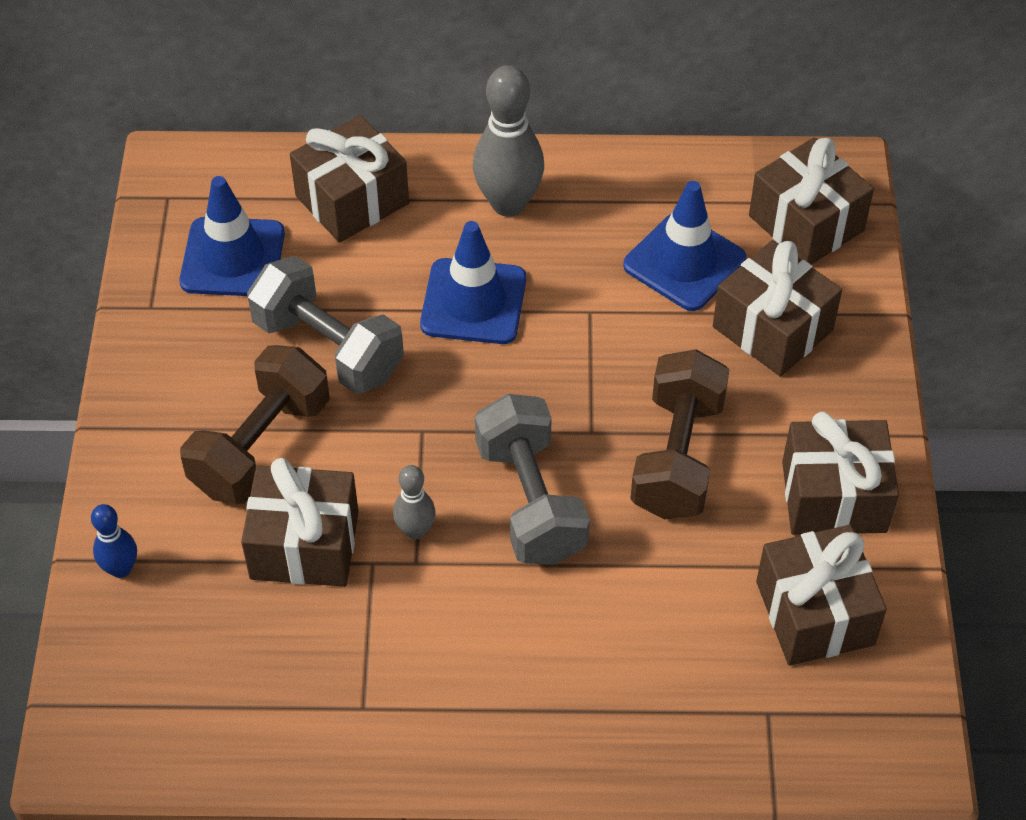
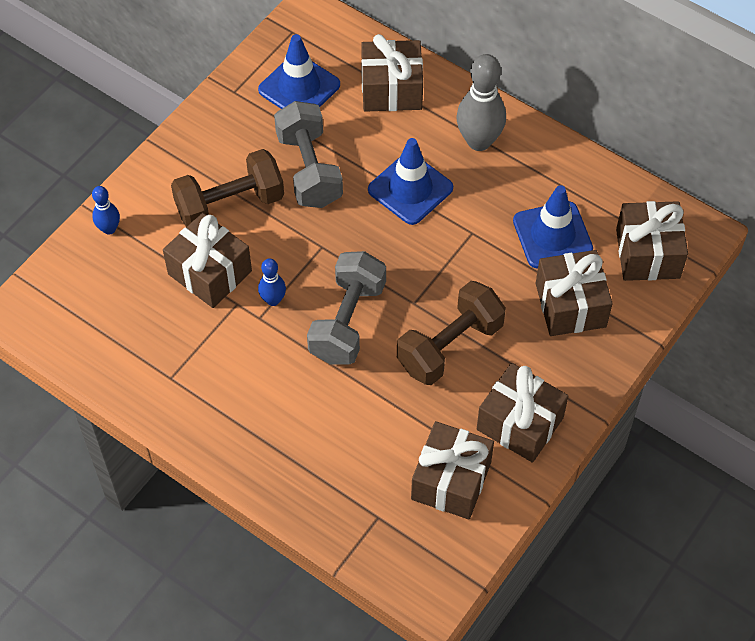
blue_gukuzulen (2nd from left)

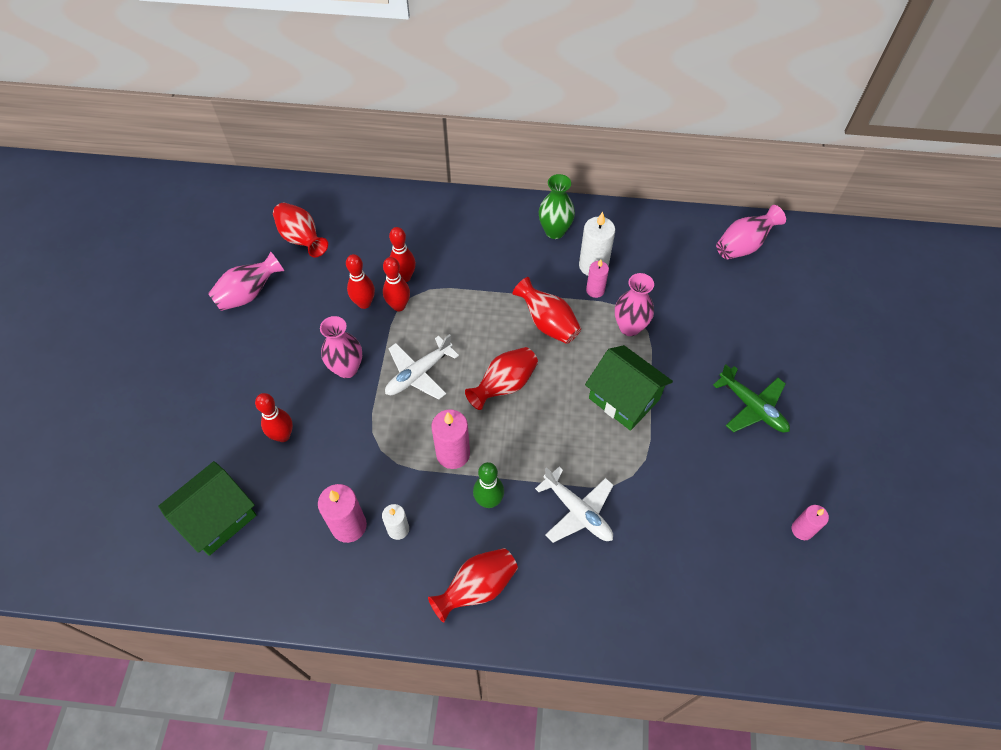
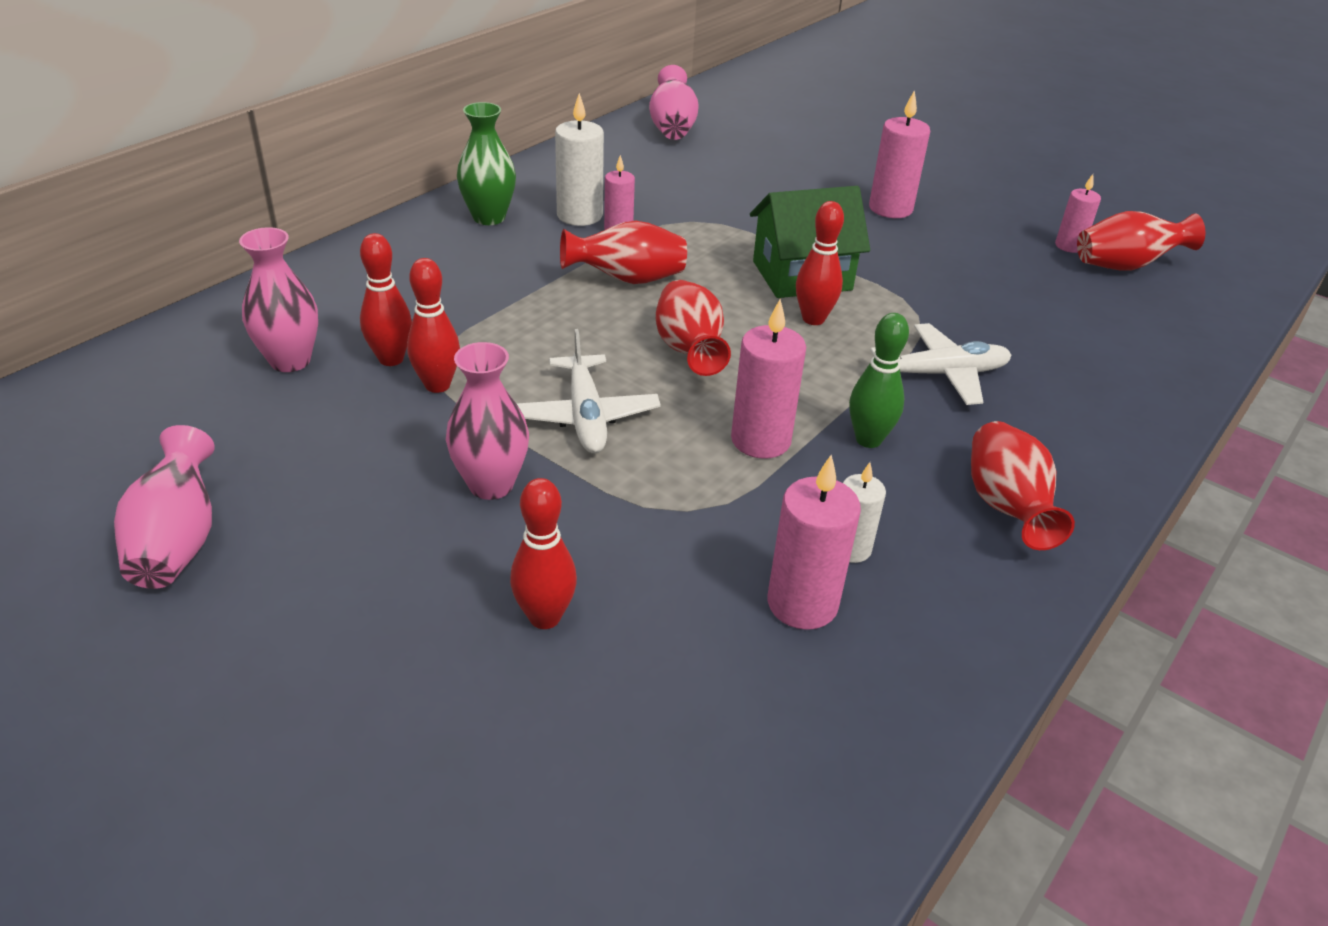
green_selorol (1st from left in the first image)
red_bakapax (4th from left)
red_gukuzulen (4th from left)
pink_bakapax (2nd from left)
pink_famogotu (4th from left)

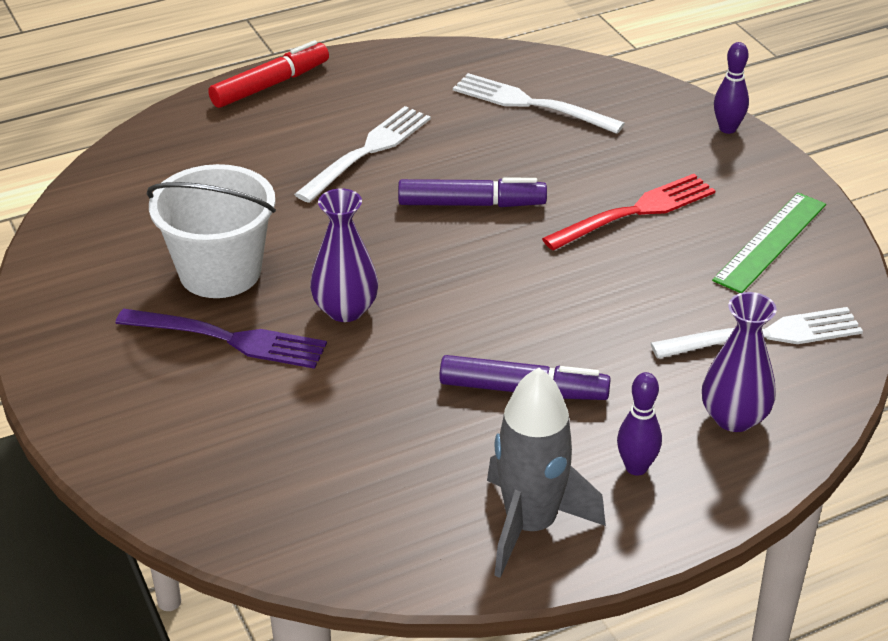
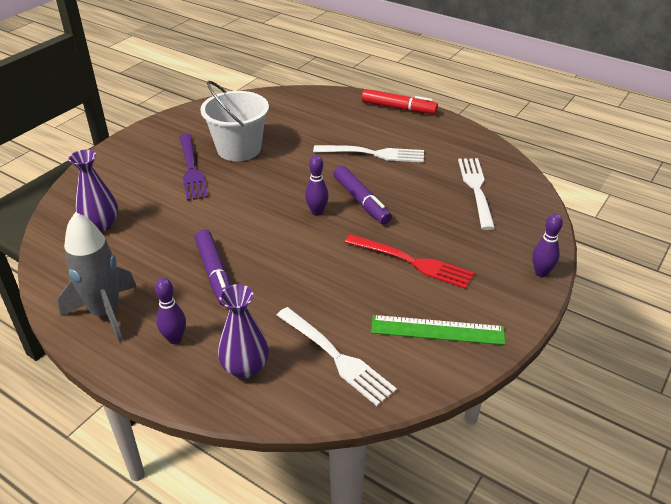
purple_gukuzulen (2nd from left)
purple_bakapax (1st from left)

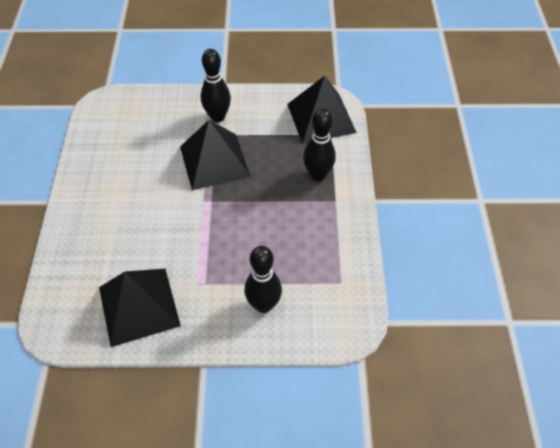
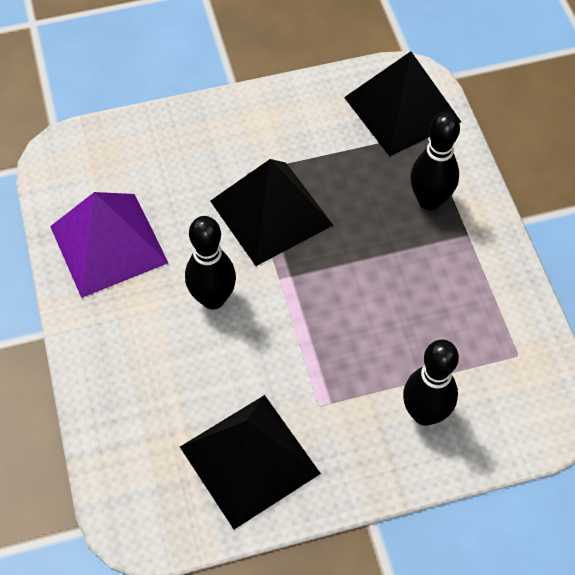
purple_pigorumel
black_gukuzulen (1st from left)

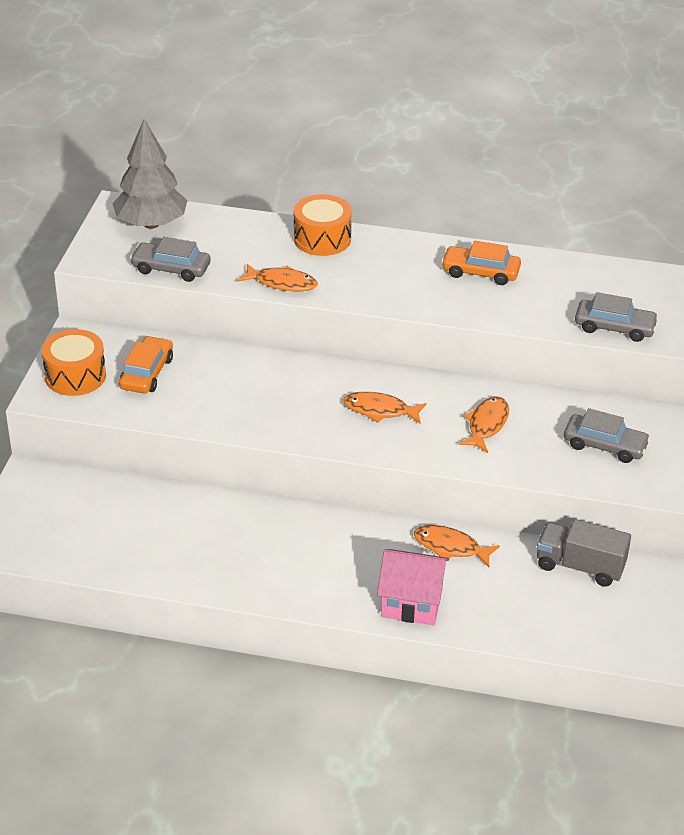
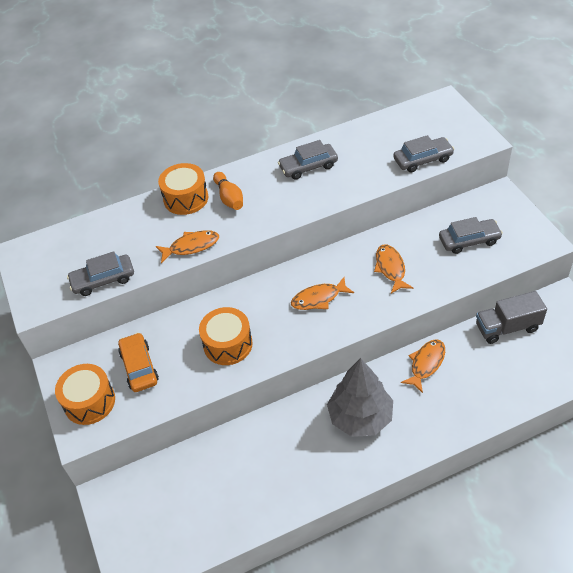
pink_selorol
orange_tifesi (3rd from left)
orange_gukuzulen
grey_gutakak
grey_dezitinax (2nd from left)
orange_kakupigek (4th from left)

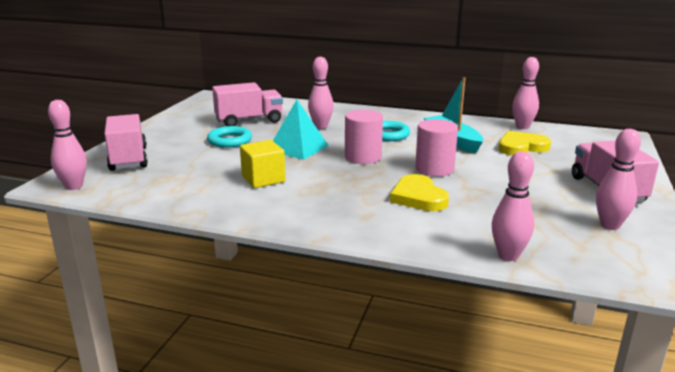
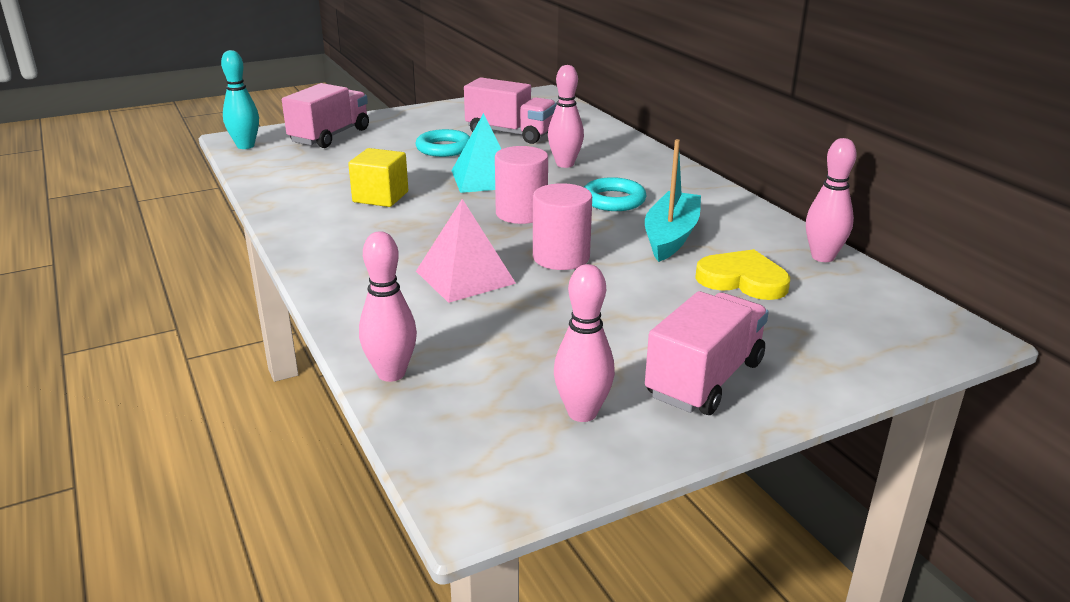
pink_pigorumel
turquoise_gukuzulen

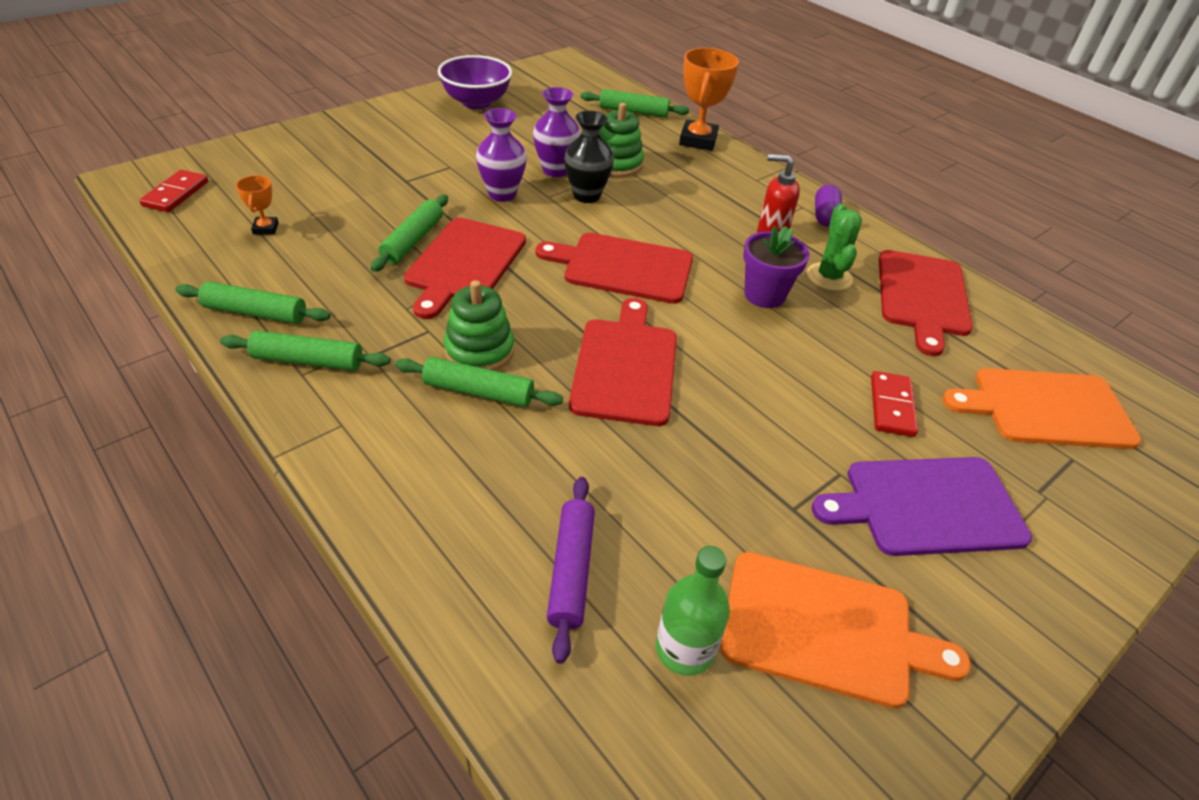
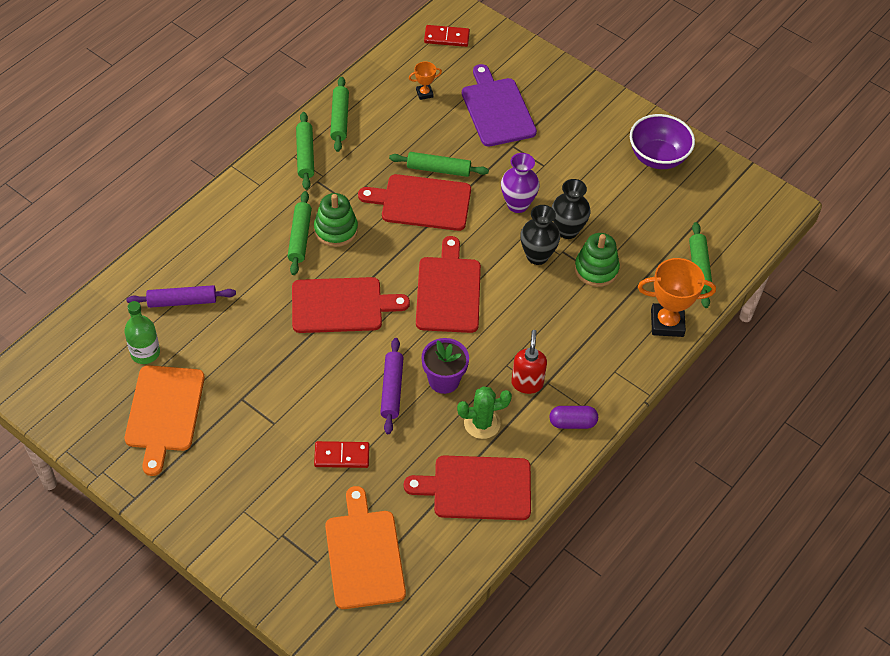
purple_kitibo (2nd from left)
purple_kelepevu
black_bakapax (2nd from left)

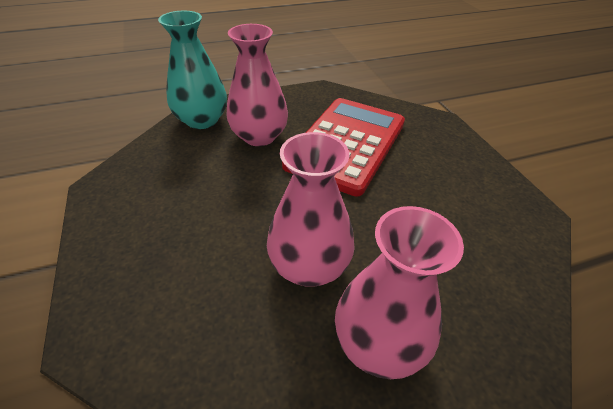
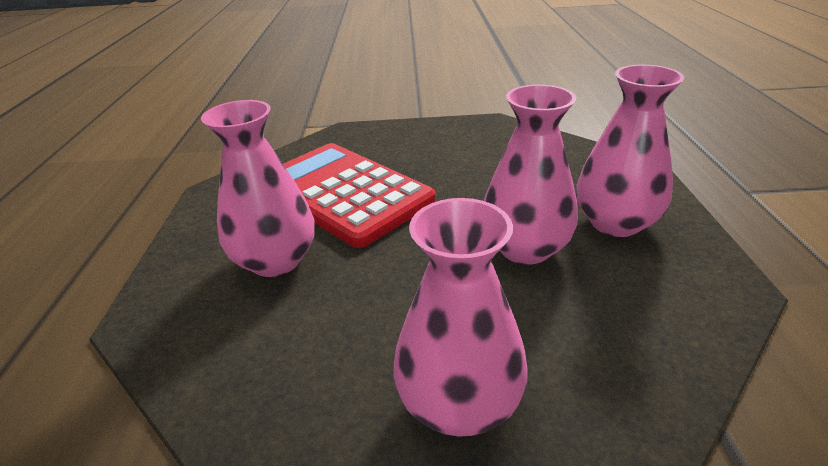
turquoise_bakapax
pink_bakapax (2nd from left)

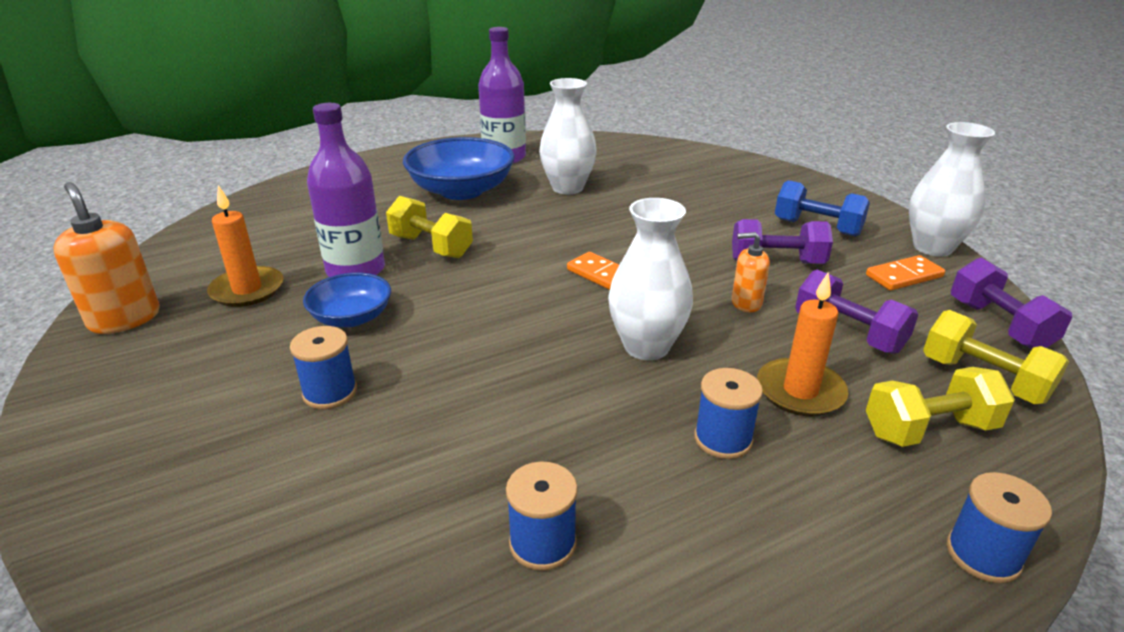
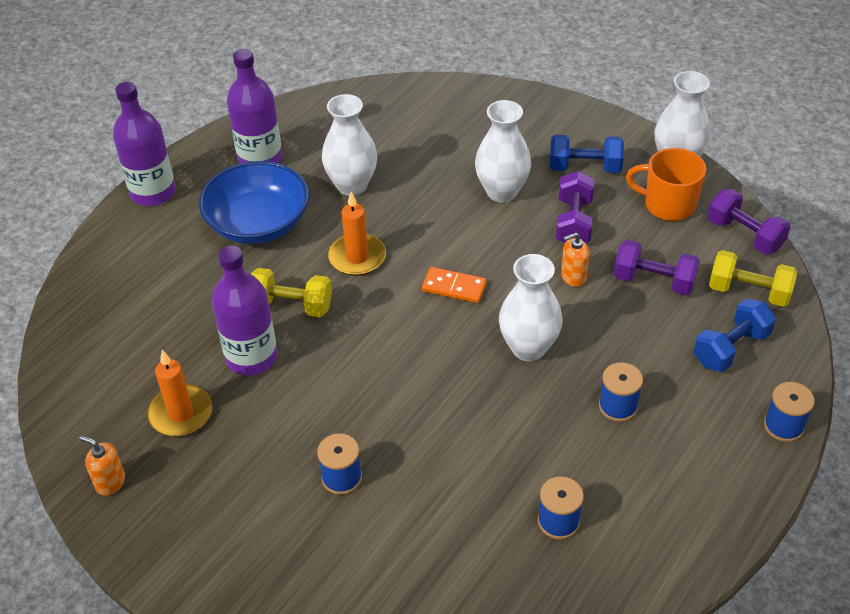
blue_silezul (1st from left in the first image)
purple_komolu (1st from left)
white_bakapax (2nd from left)
orange_famogotu (2nd from left)
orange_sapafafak
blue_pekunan (2nd from left)
purple_pekunan (1st from left)
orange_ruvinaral (1st from left)

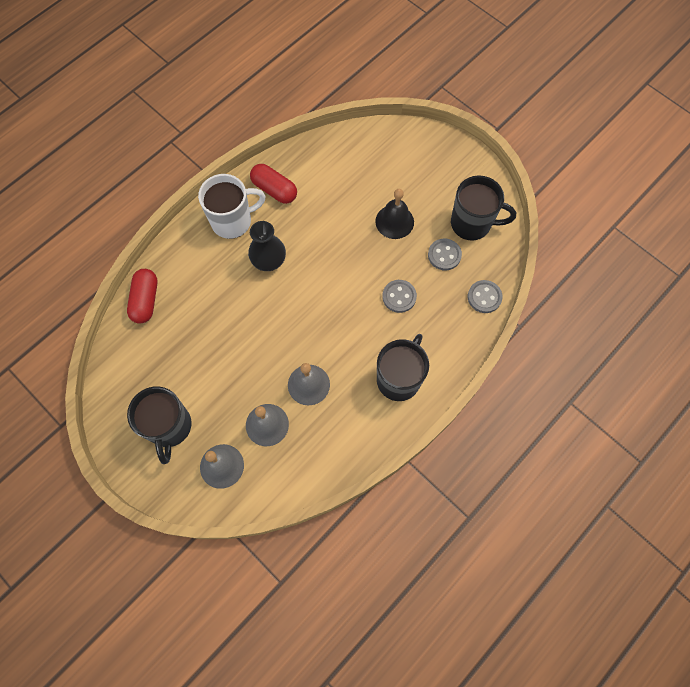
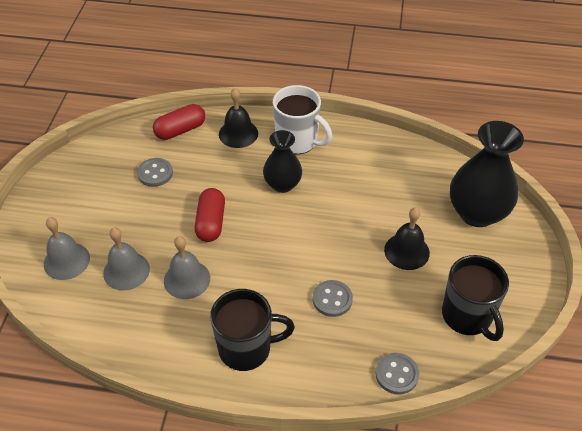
black_sapafafak (1st from left in the first image)
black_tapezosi (1st from left)
black_bakapax (2nd from left)
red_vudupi (2nd from left)
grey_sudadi (1st from left)

